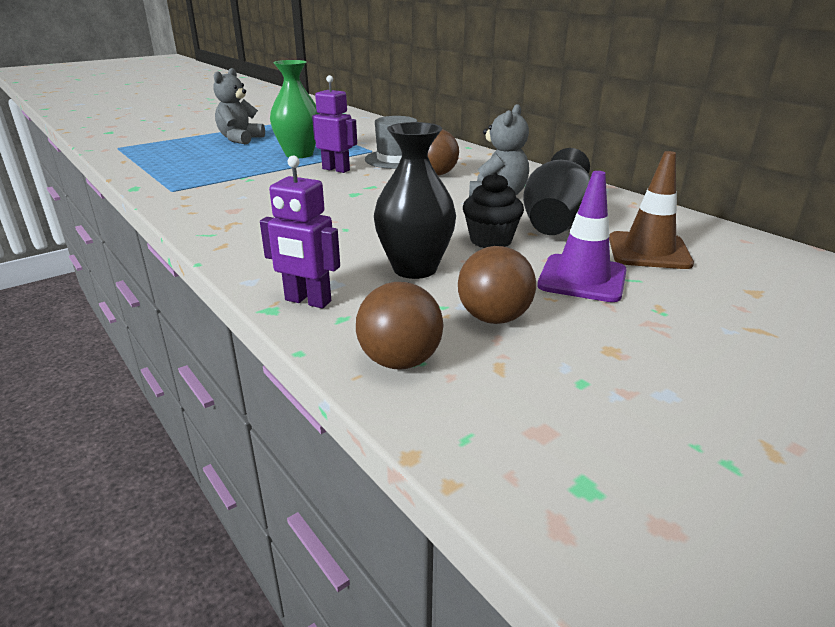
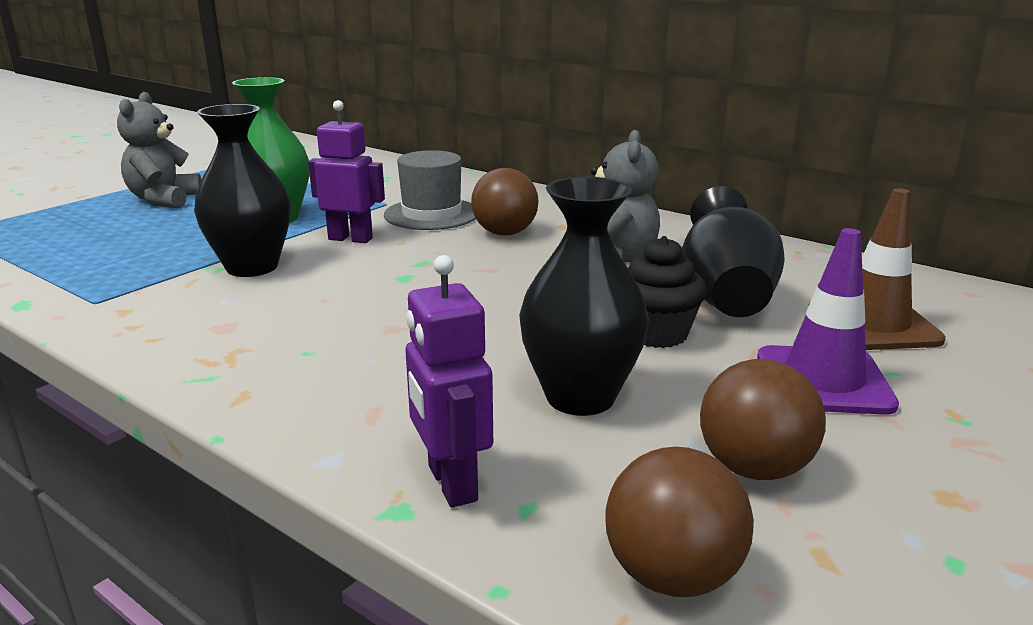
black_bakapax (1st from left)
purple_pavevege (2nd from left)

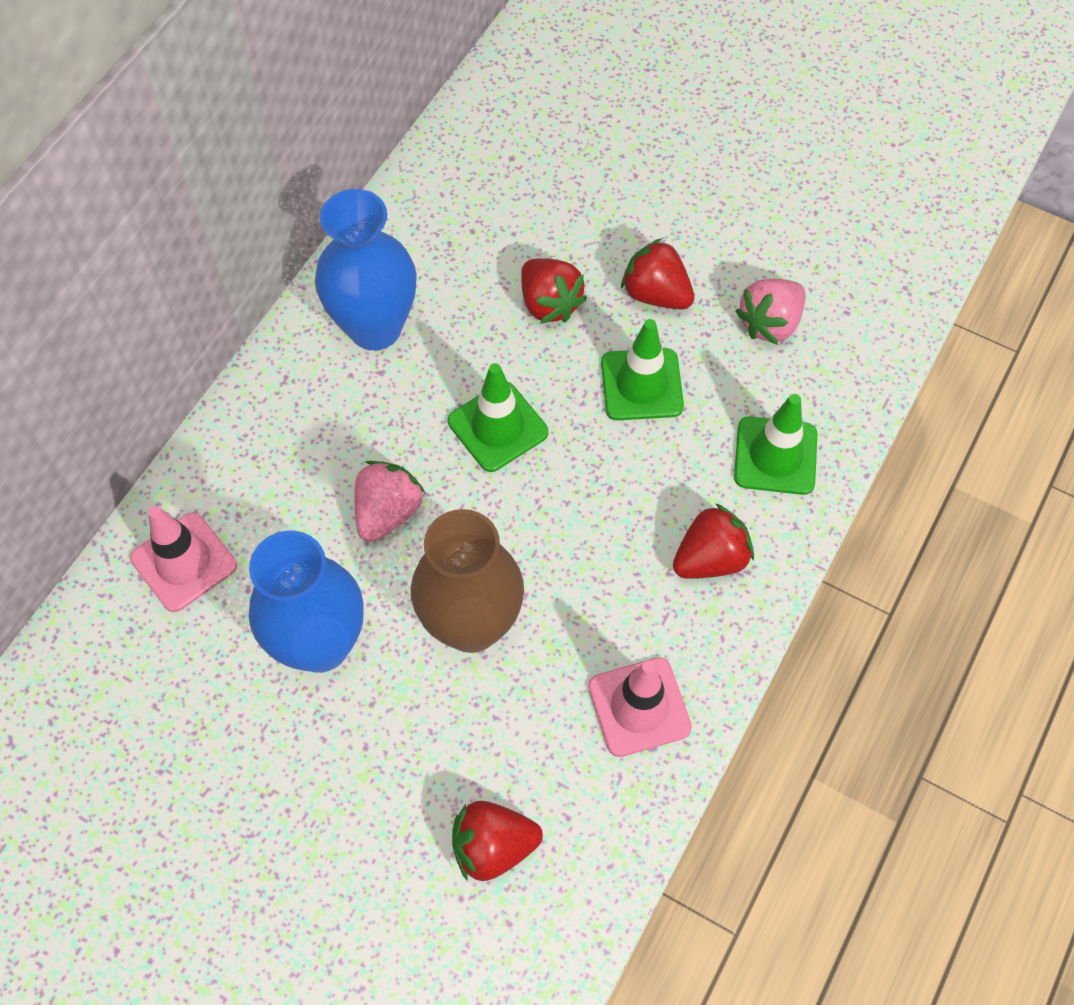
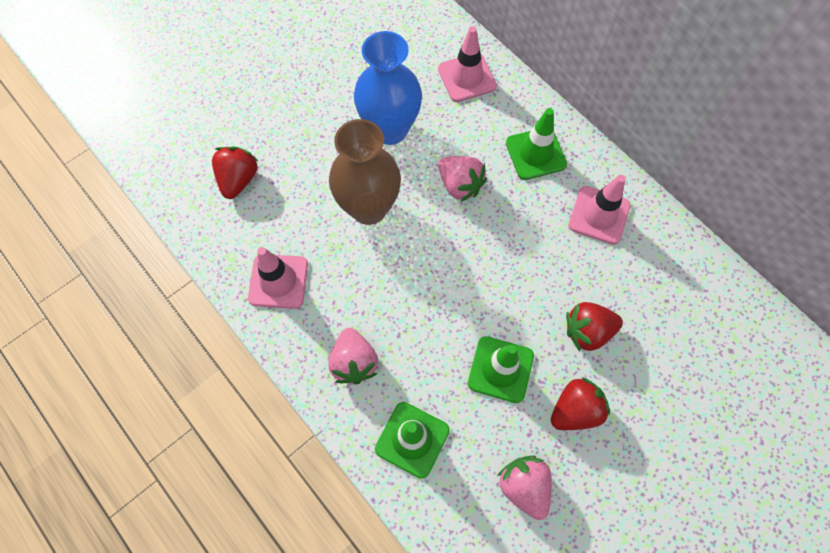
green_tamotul (3rd from left)
pink_tamotul (3rd from left)
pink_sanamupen (1st from left)

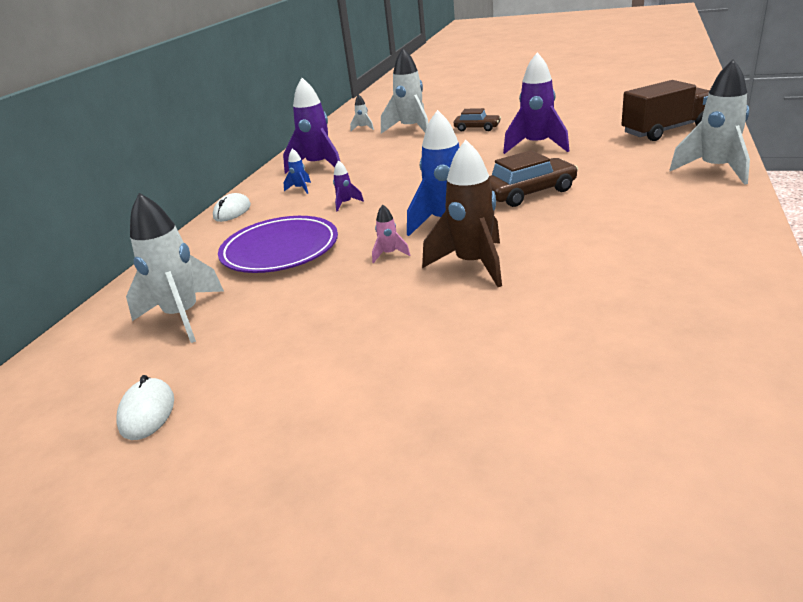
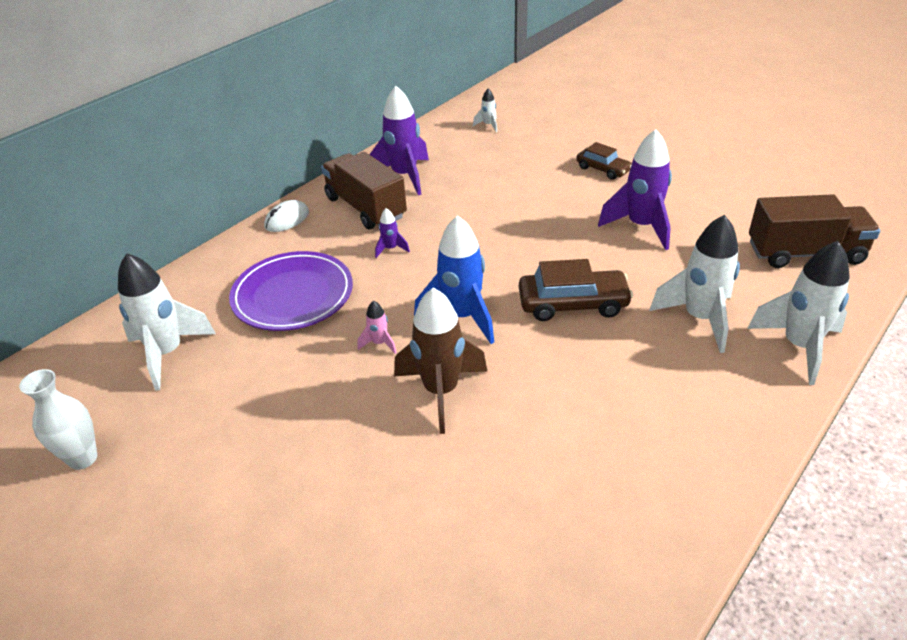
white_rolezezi (3rd from left)
white_bakapax
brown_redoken (1st from left)

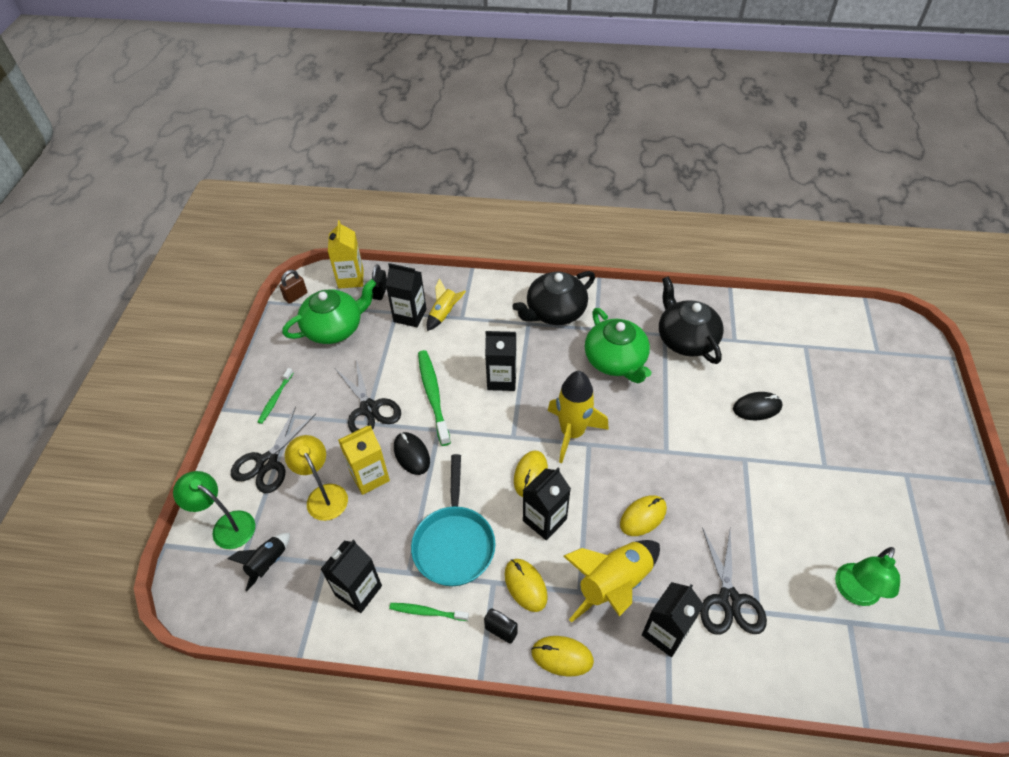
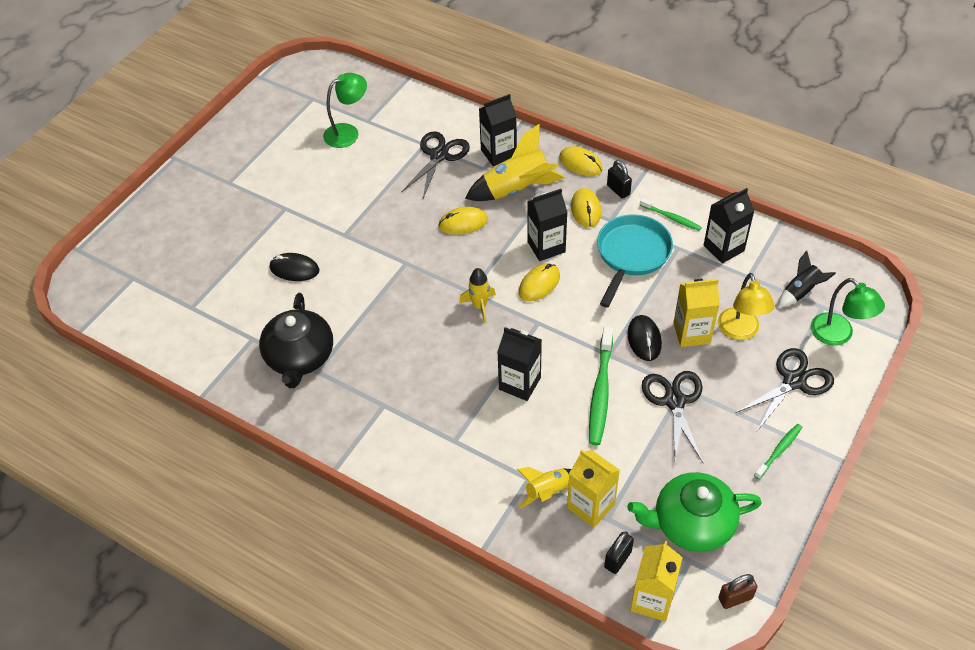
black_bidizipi (1st from left in the first image)
green_bidizipi (2nd from left in the first image)
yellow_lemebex (1st from left)
yellow_rolezezi (1st from left)

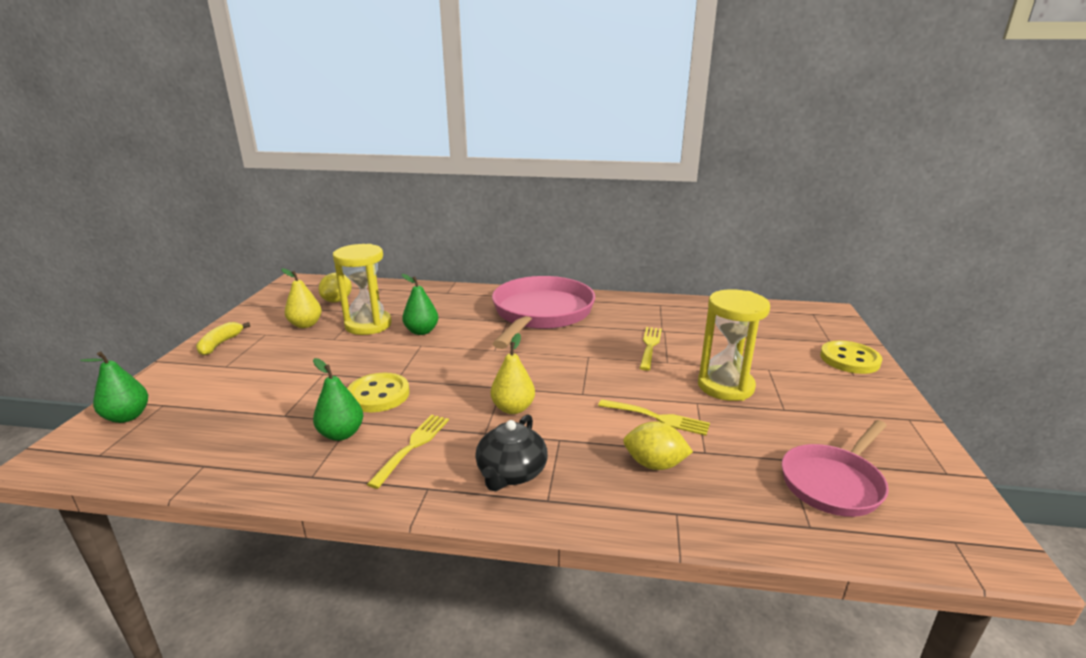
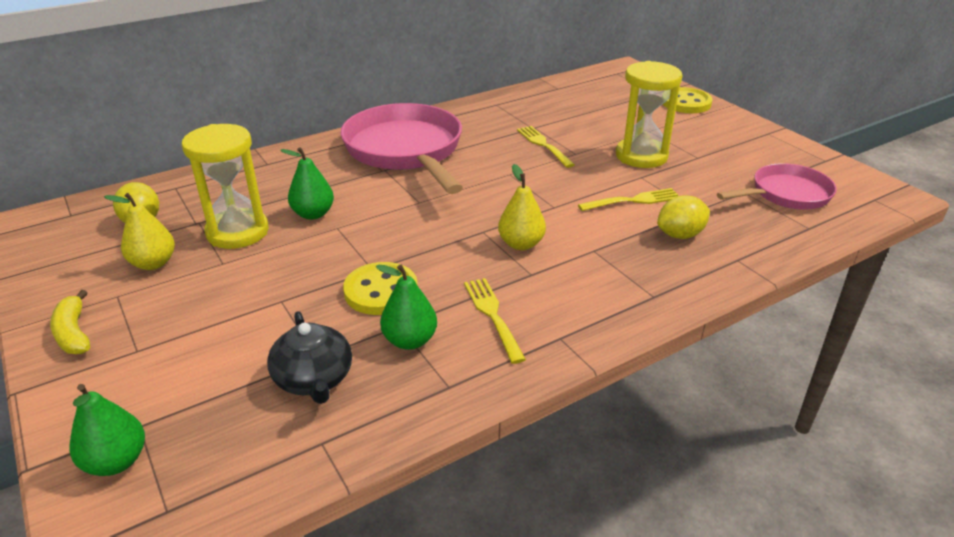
black_bidizipi
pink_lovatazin (2nd from left)

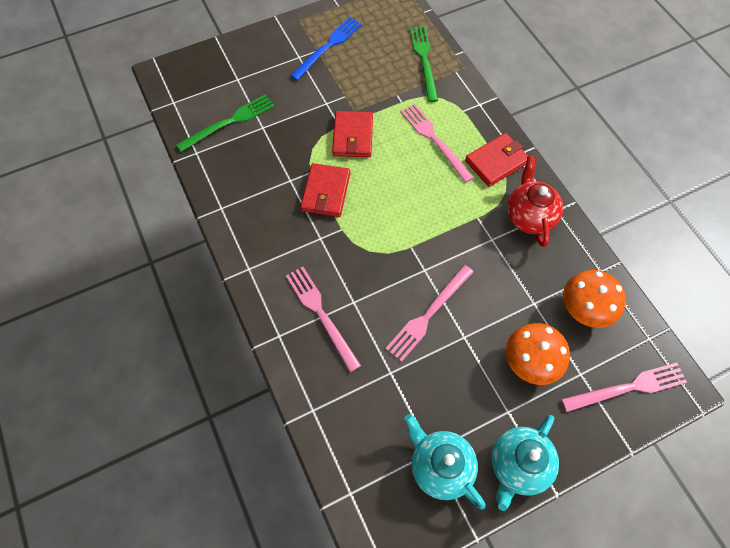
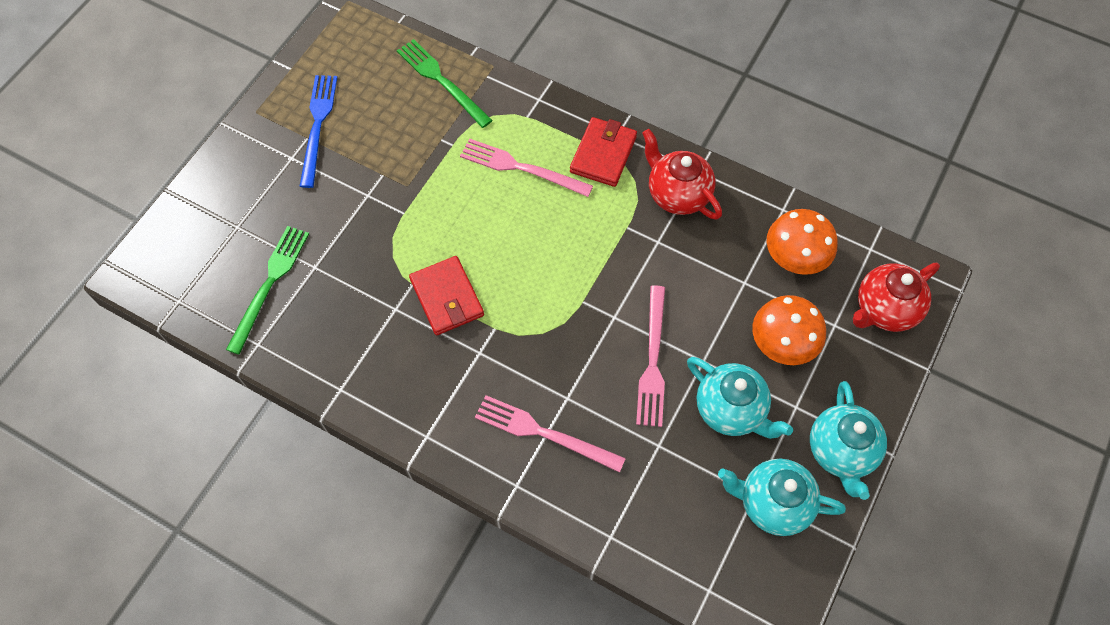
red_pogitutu (2nd from left in the first image)
turquoise_bidizipi (1st from left)
red_bidizipi (2nd from left)

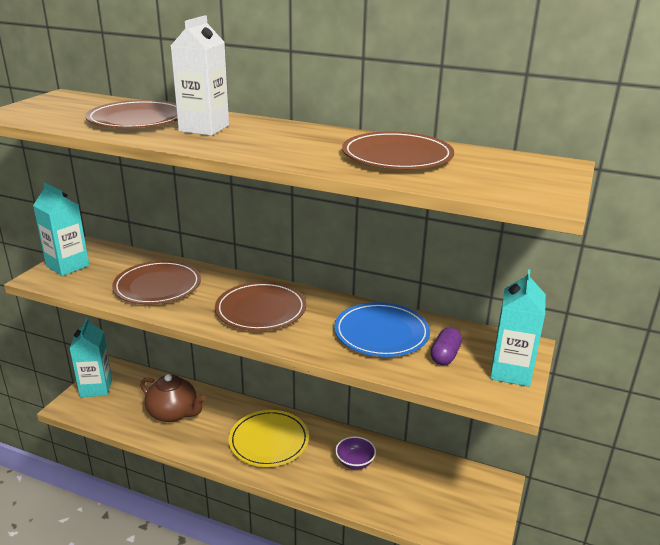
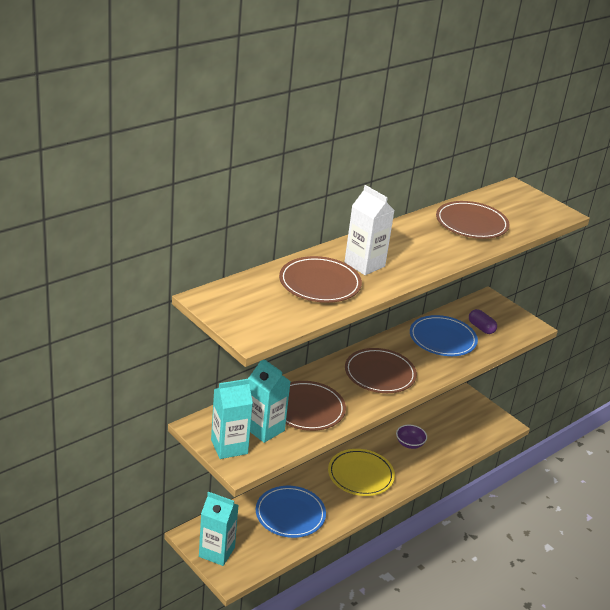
turquoise_lemebex (3rd from left)
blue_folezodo (1st from left)

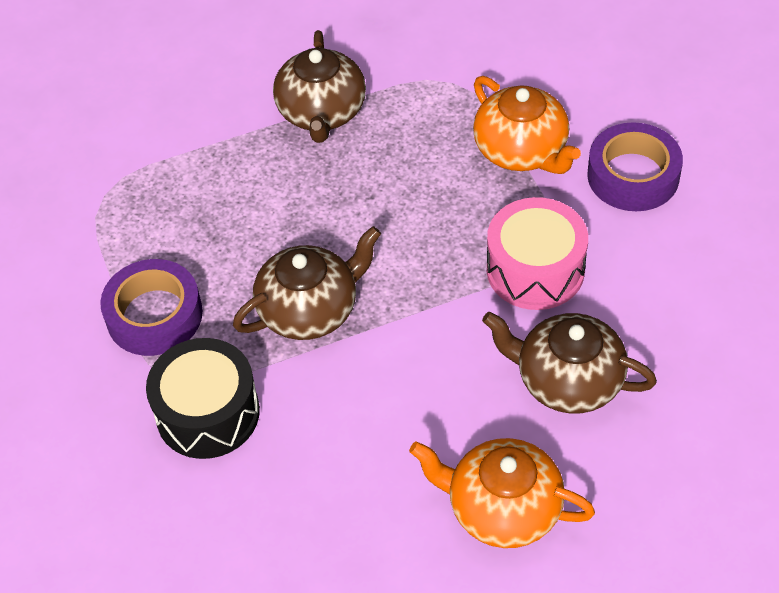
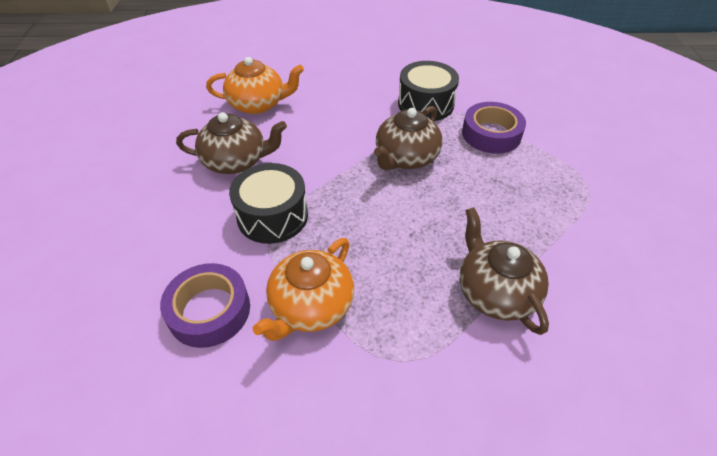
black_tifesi (1st from left)
orange_bidizipi (2nd from left)

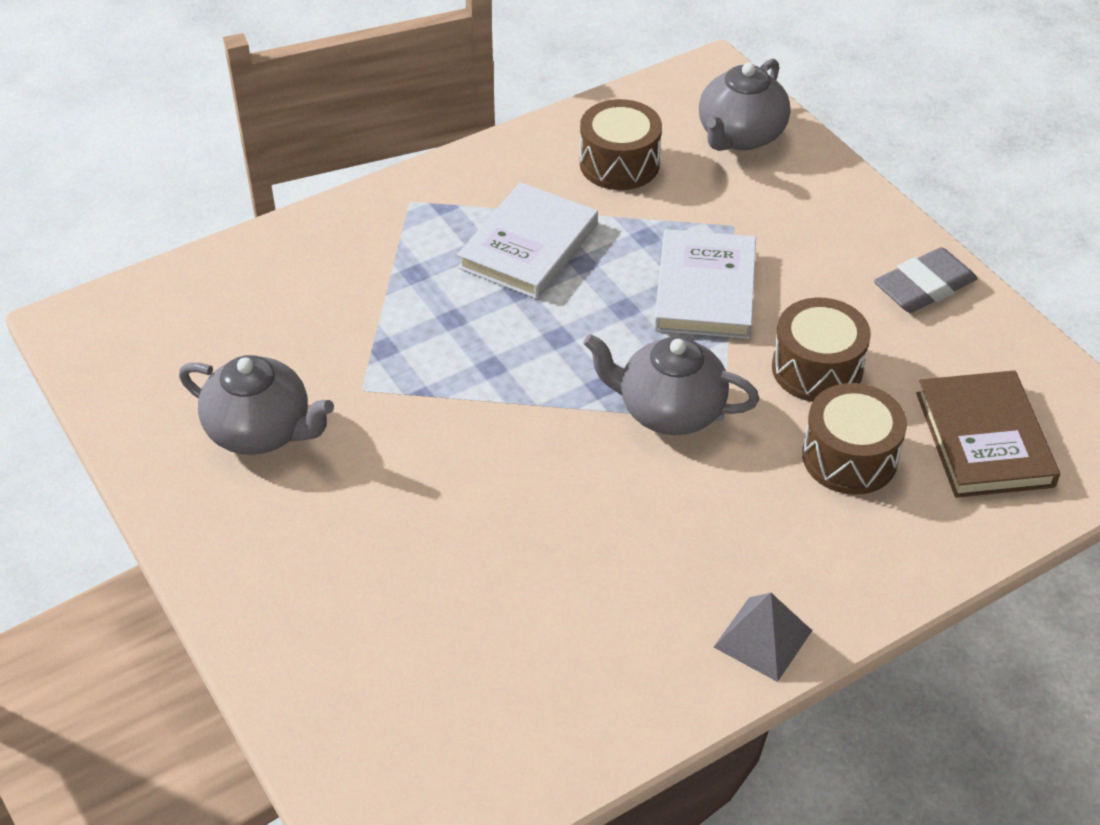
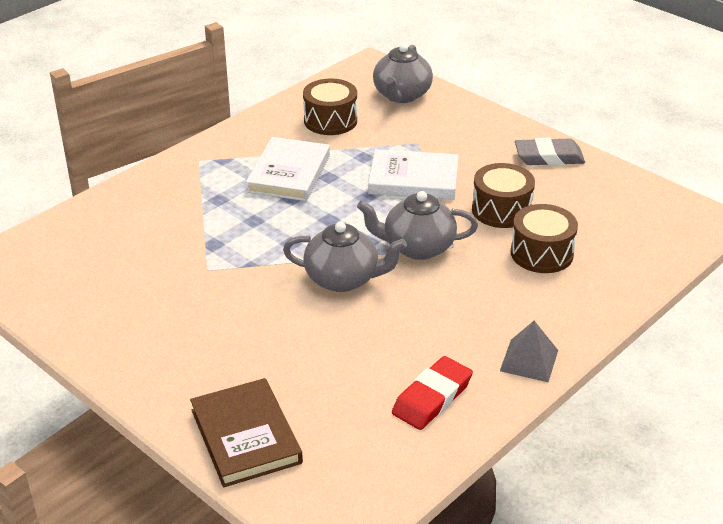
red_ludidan
grey_bidizipi (1st from left)
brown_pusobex
white_pusobex (2nd from left)
grey_ludidan

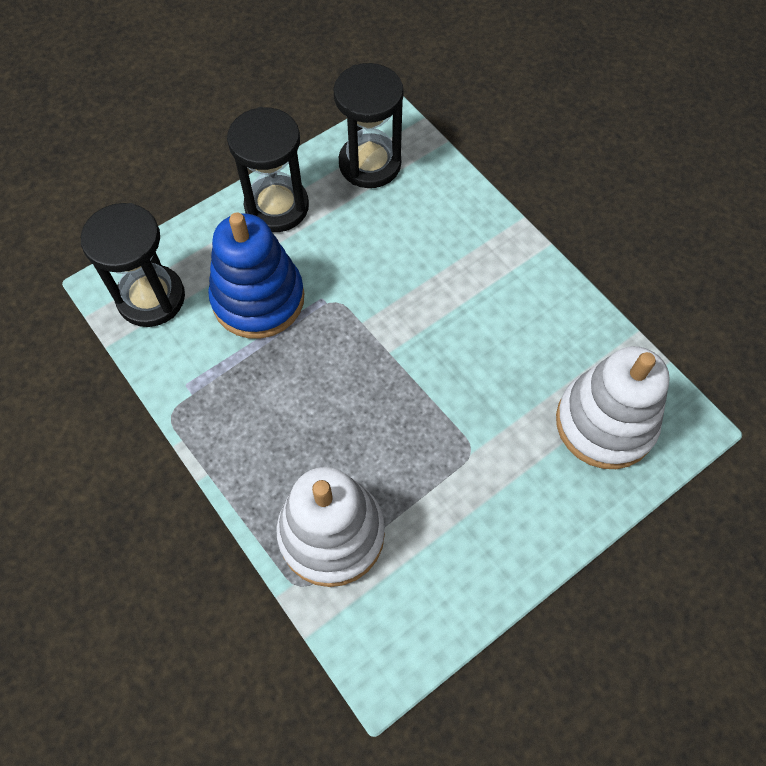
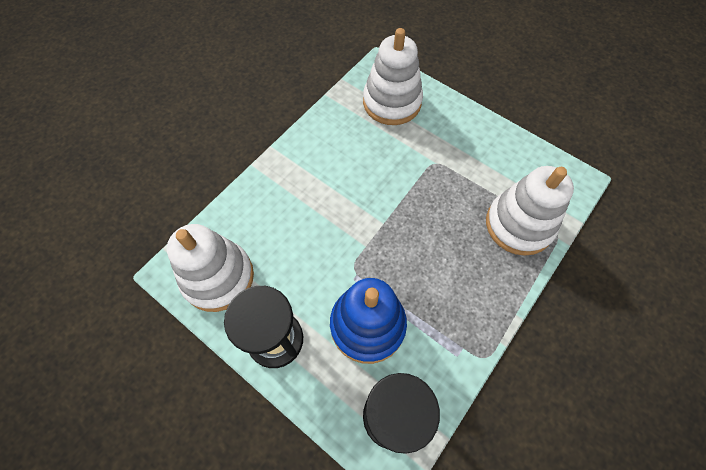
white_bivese (1st from left)

